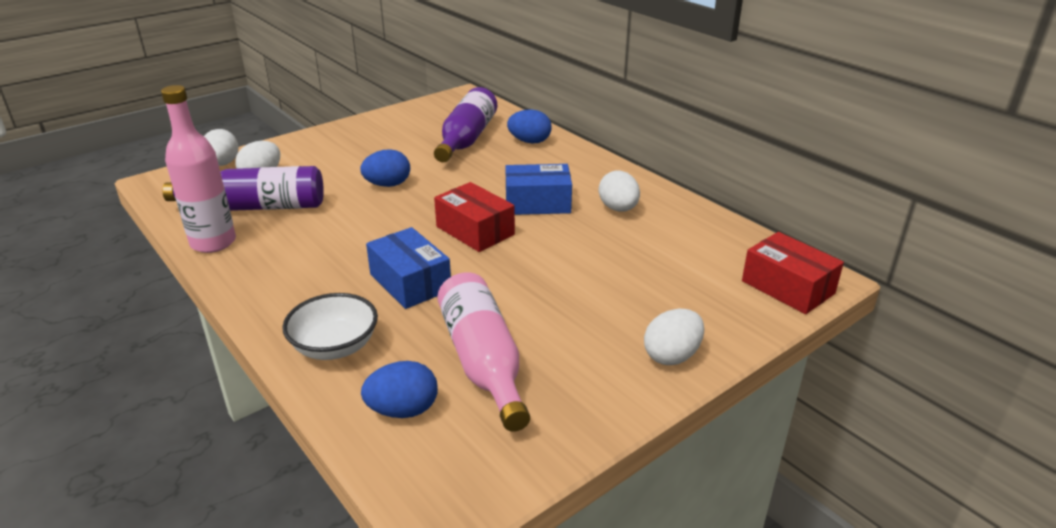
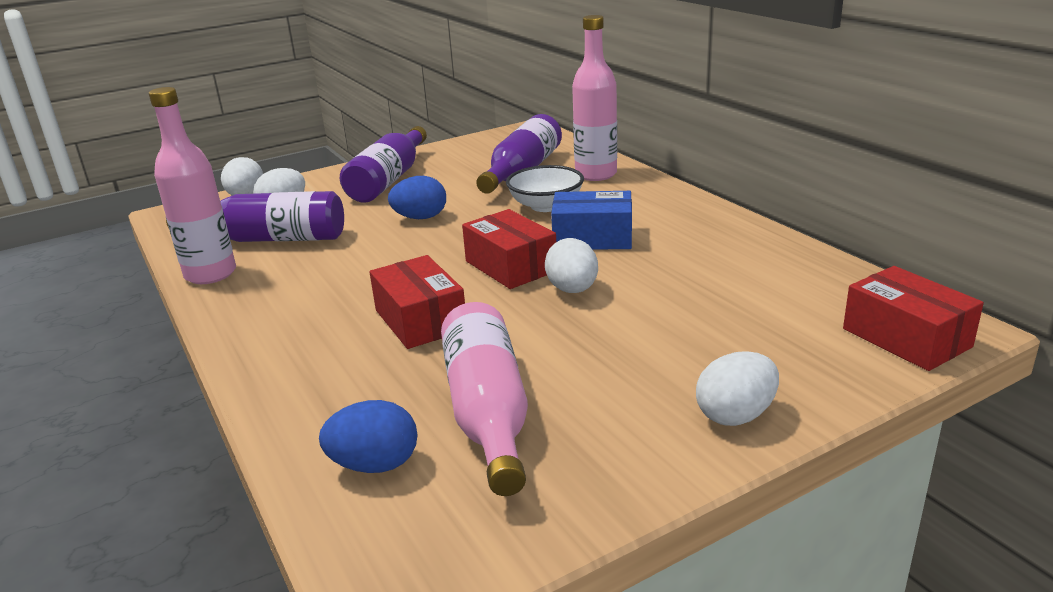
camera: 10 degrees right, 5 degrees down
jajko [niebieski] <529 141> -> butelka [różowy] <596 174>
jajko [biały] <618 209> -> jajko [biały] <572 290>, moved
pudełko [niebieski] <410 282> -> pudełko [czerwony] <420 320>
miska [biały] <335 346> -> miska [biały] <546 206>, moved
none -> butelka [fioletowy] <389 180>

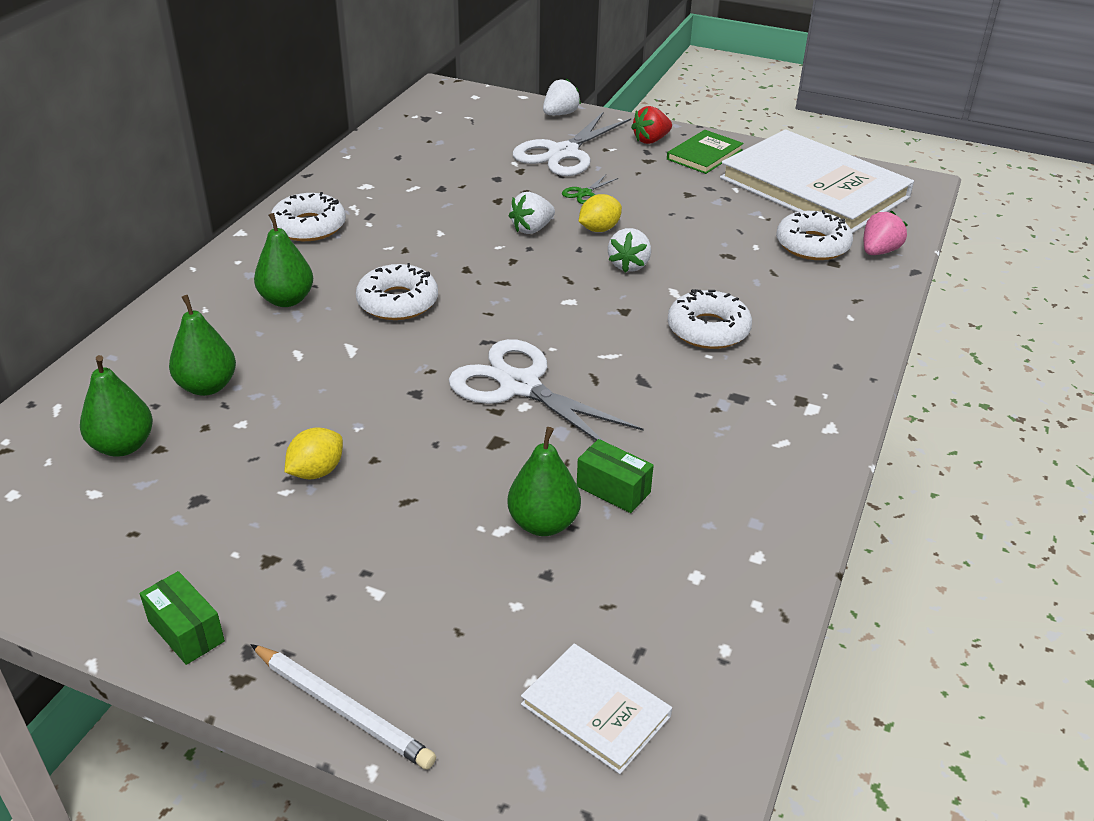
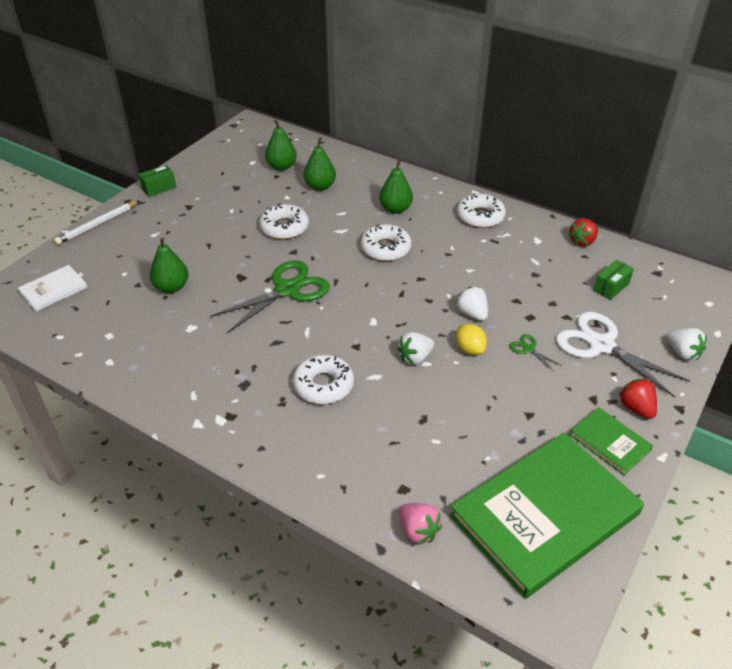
camera: 100 degrees right, 5 degrees up
książka [biały] <814 187> -> książka [zielony] <545 515>
donut [biały] <812 245> -> donut [biały] <284 227>, moved
truskawka [biały] <629 265> -> truskawka [biały] <415 358>, 60 degrees counterclockwise
nożyczki [biały] <520 386> -> nożyczki [zielony] <287 290>
cytryna [żółty] <316 471> -> none
pudełko [zielony] <613 489> -> pudełko [zielony] <611 287>, moved
none -> truskawka [czerwony] <582 242>

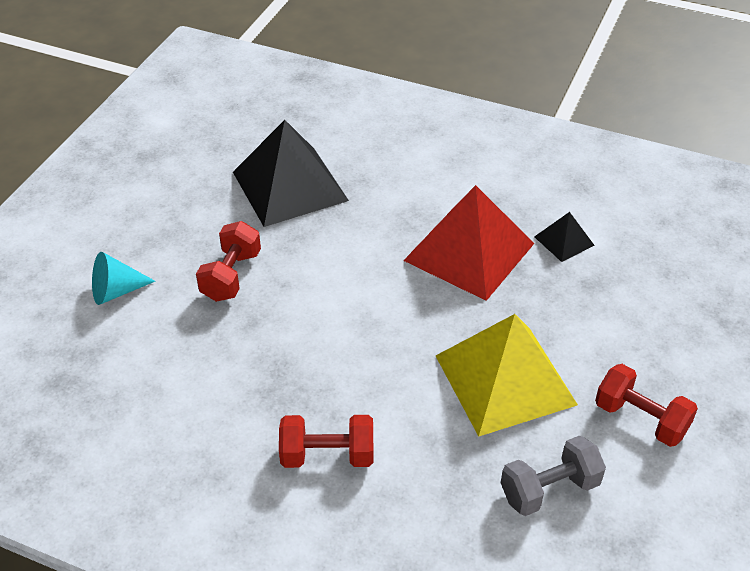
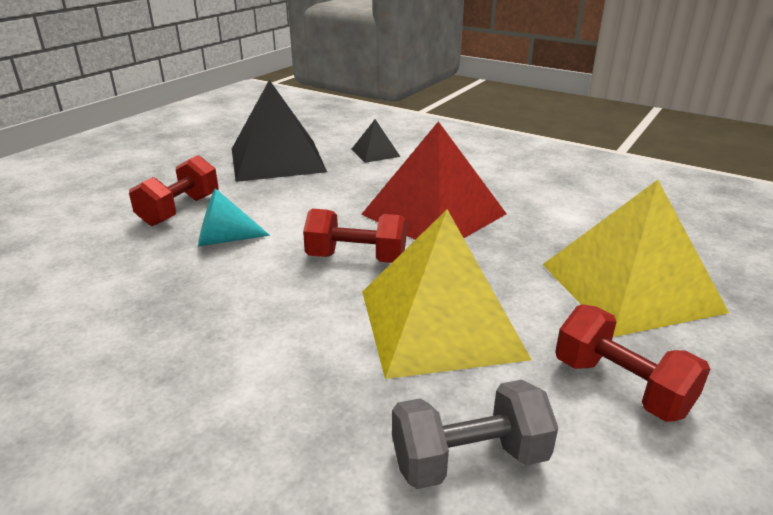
camera: 10 degrees right, 15 degrees down
piramida [czarny] <564 241> -> piramida [czarny] <375 153>, moved
stożek [turkusowy] <116 291> -> stożek [turkusowy] <224 239>, moved
hantel [czerwony] <327 455> -> hantel [czerwony] <356 258>, moved
none -> piramida [żółty] <630 287>

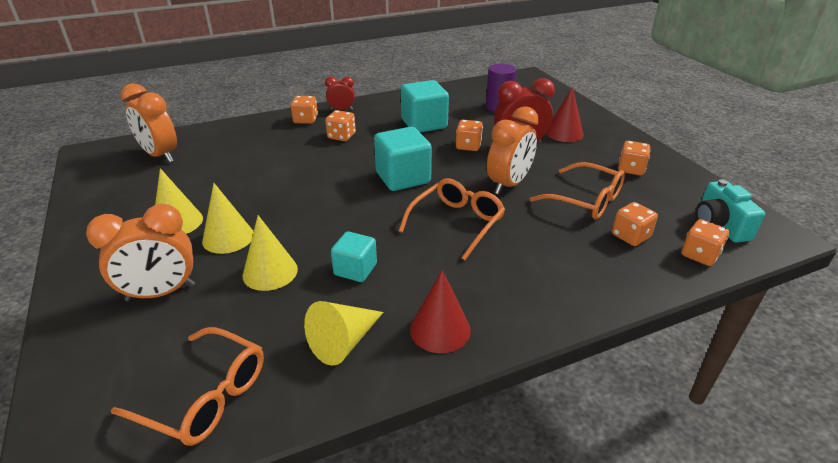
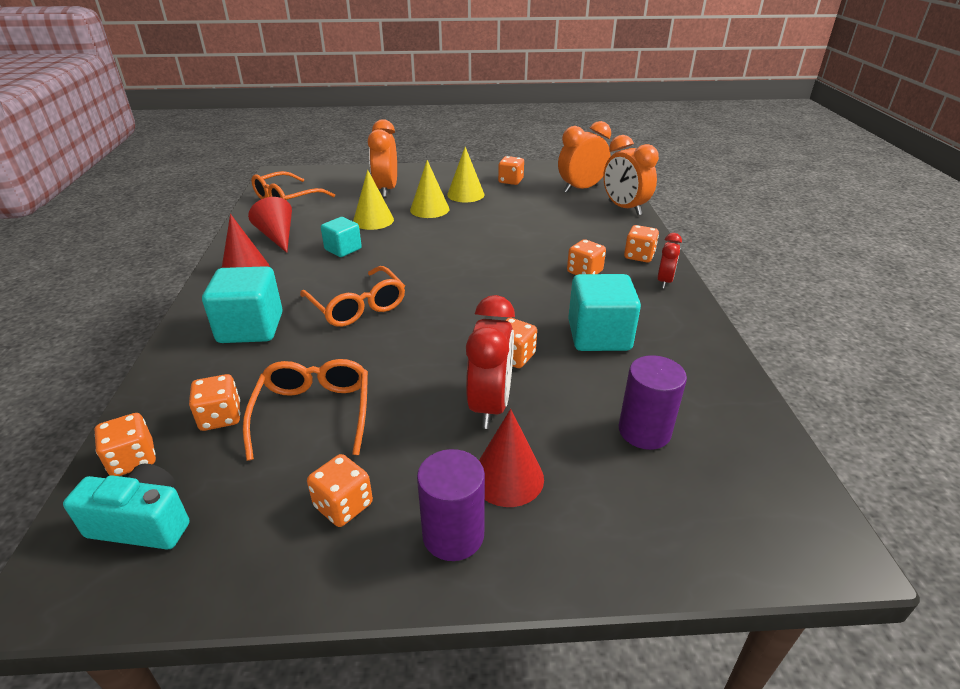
camera: 110 degrees right, 0 degrees up
budzik [pomarańczowy] <508 184> -> budzik [pomarańczowy] <624 208>, moved
sześcian [turkusowy] <403 178> -> sześcian [turkusowy] <251 328>, moved
okulary [pomarańczowy] <586 200> -> okulary [pomarańczowy] <314 412>, 120 degrees clockwise
stożek [żółty] <344 342> -> stożek [czerwony] <277 237>
none -> kostka do gry [pomarańczowy] <510 181>
none -> walec [fioletowy] <453 535>

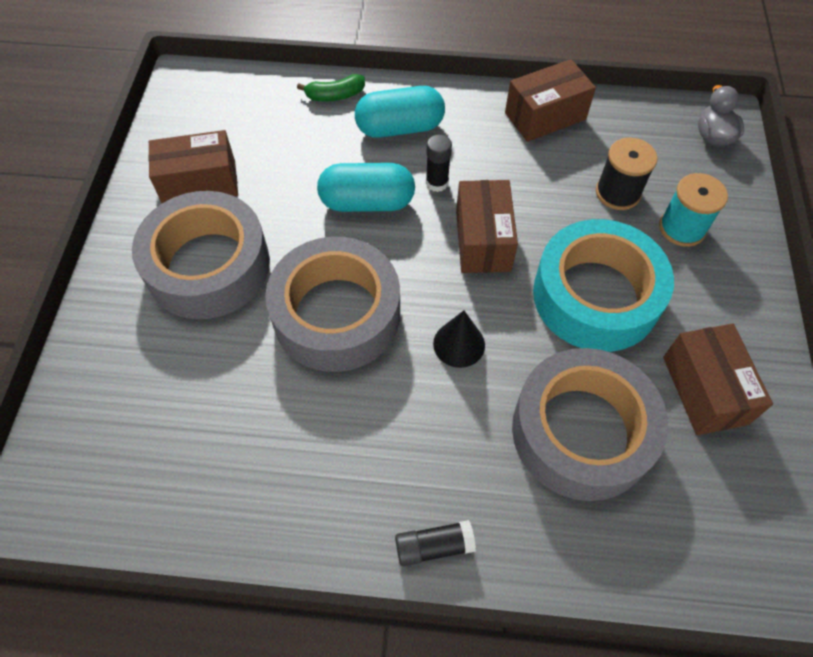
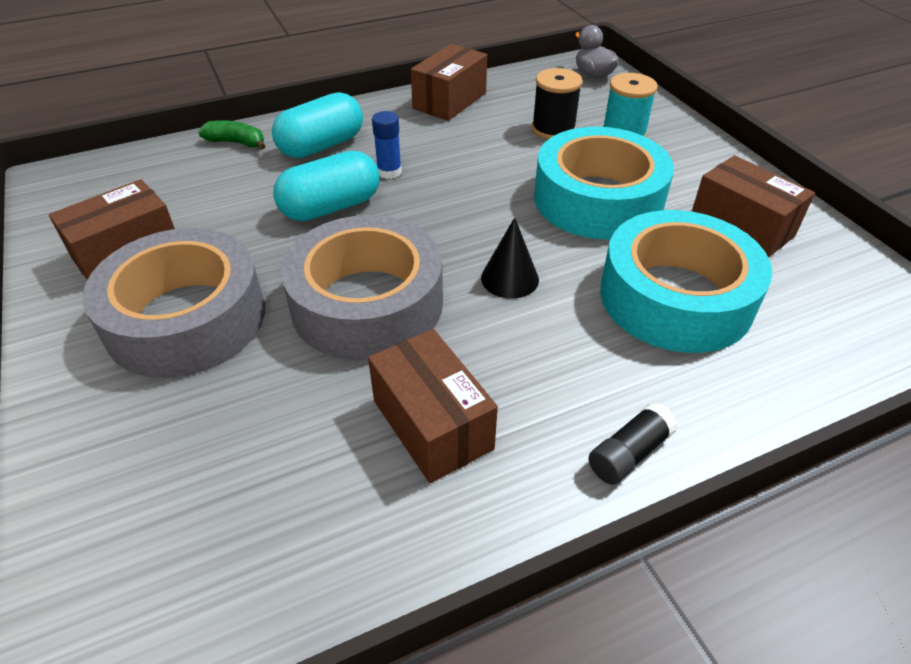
camera: 30 degrees left, 15 degrees down
banan [zielony] <335 95> -> banan [zielony] <236 143>, 120 degrees counterclockwise
klej w sztyfcie [czarny] <437 183> -> klej w sztyfcie [niebieski] <389 172>
pudełko [brązowy] <483 240> -> pudełko [brązowy] <432 424>, moved
taśma klejąca [szary] <581 432> -> taśma klejąca [turkusowy] <675 297>

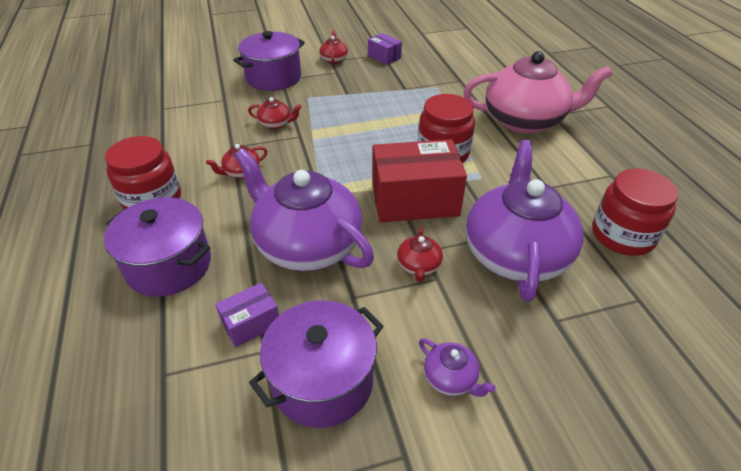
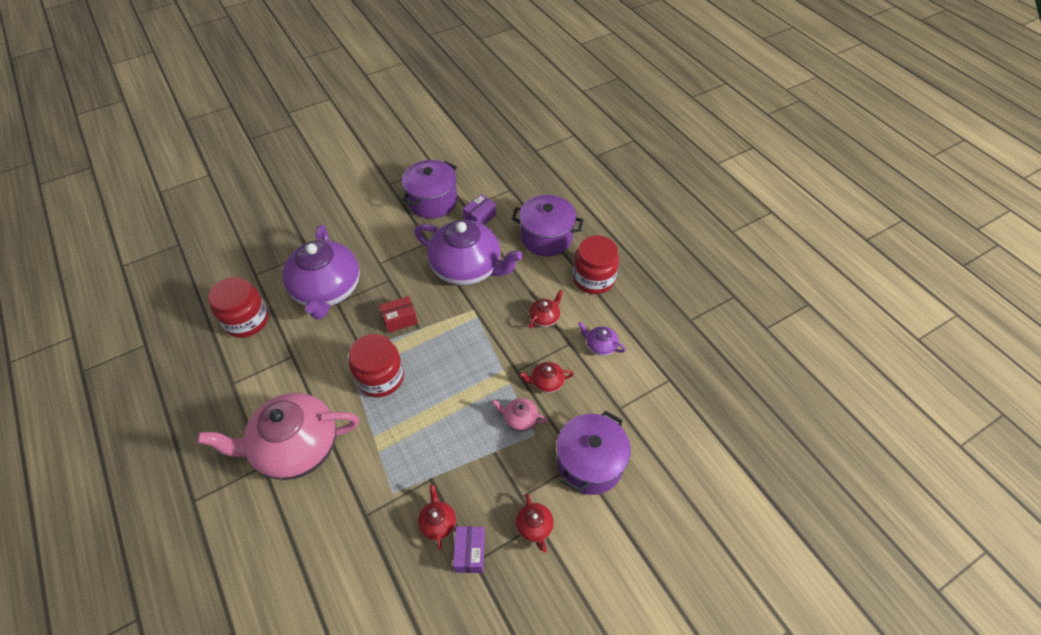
camera: 165 degrees right, 10 degrees up
pudełko [fioletowy] <384 57> -> pudełko [fioletowy] <470 552>, 60 degrees clockwise
pudełko [czerwony] <415 200> -> pudełko [czerwony] <400 319>, x0.49
imbryk [czerwony] <419 266> -> imbryk [czerwony] <438 523>, moved
imbryk [fioletowy] <451 378> -> imbryk [fioletowy] <600 346>, moved
none -> imbryk [różowy] <520 419>

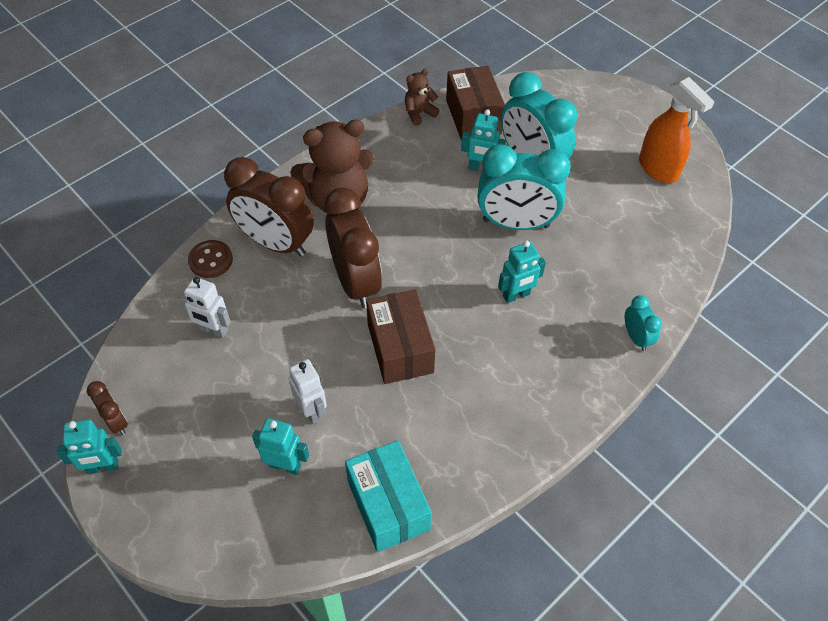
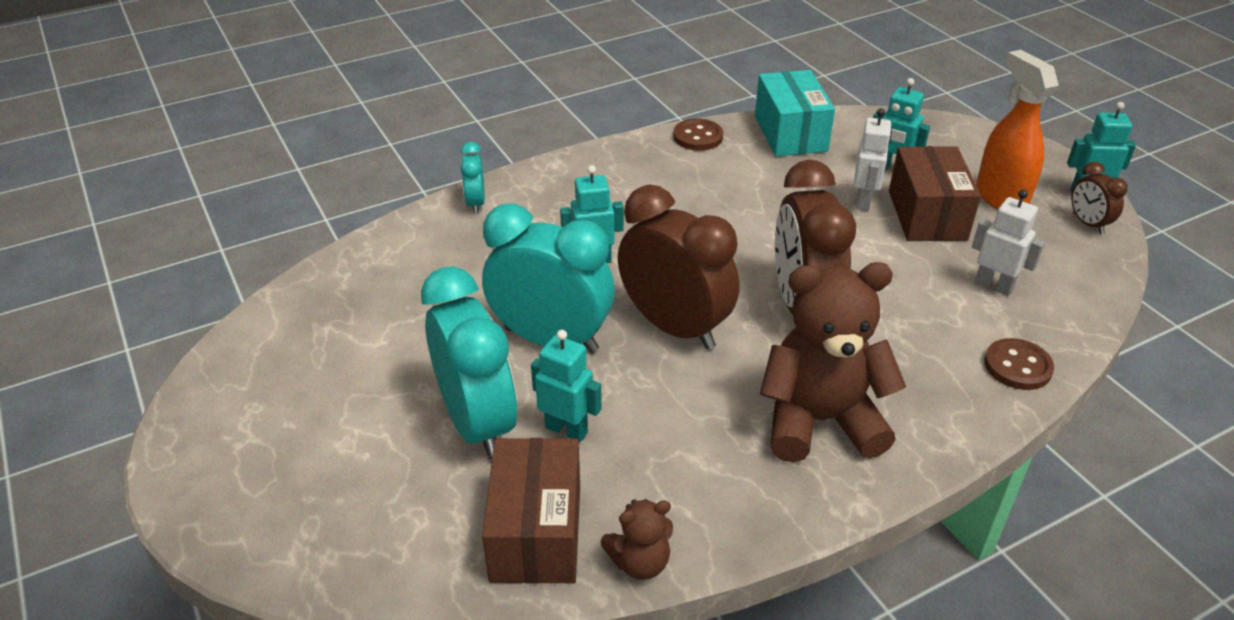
camera: 165 degrees left, 15 degrees down
spryskiwacz [pomarańczowy] <658 169> -> spryskiwacz [pomarańczowy] <1000 197>, moved
budzik [brązowy] <276 243> -> budzik [brązowy] <674 327>, moved
pudełko [brązowy] <400 348> -> pudełko [brązowy] <927 215>, moved
robot [biały] <312 410> -> robot [biały] <864 201>, 150 degrees counterclockwise
none -> guzik [brązowy] <698 137>

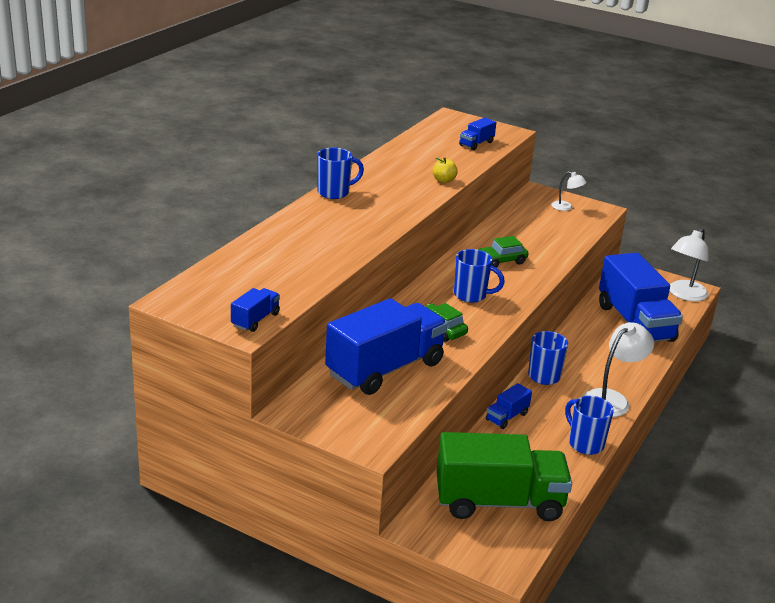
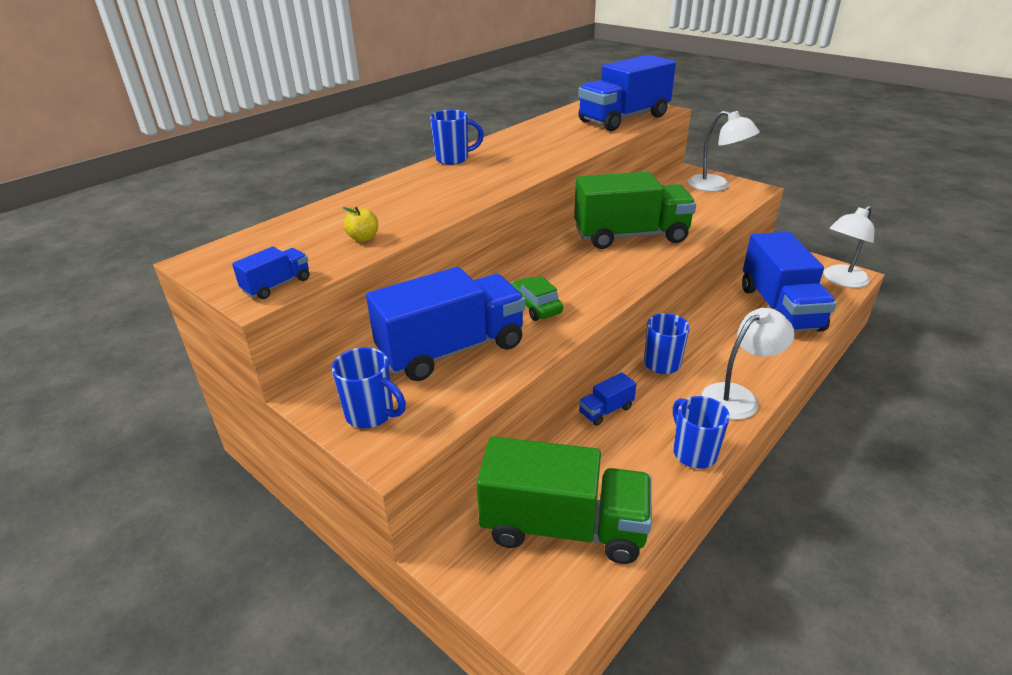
camera: 15 degrees right, 5 degrees up
ciężarówka [niebieski] <476 144> -> ciężarówka [niebieski] <624 119>, x2.36
jabłko [żółty] <444 180> -> jabłko [żółty] <363 238>, moved
lampka [biały] <566 207> -> lampka [biały] <716 186>, x1.85
samochód [zielony] <501 261> -> ciężarówka [zielony] <630 236>
kubek [niebieski] <471 295> -> kubek [niebieski] <371 414>, moved

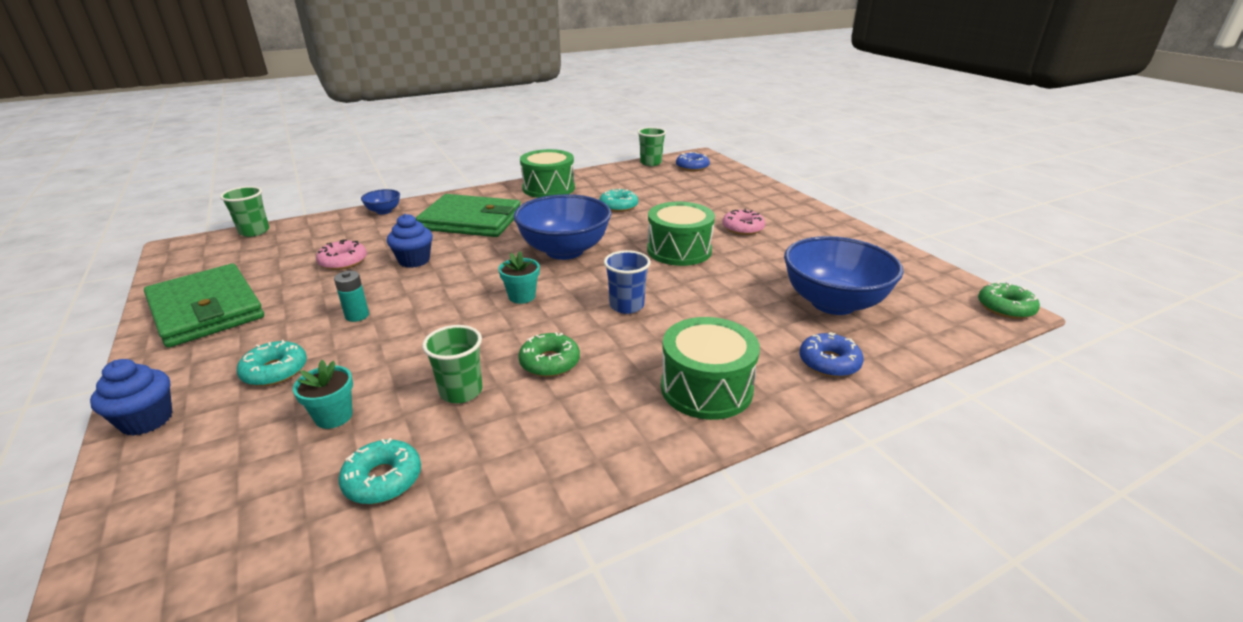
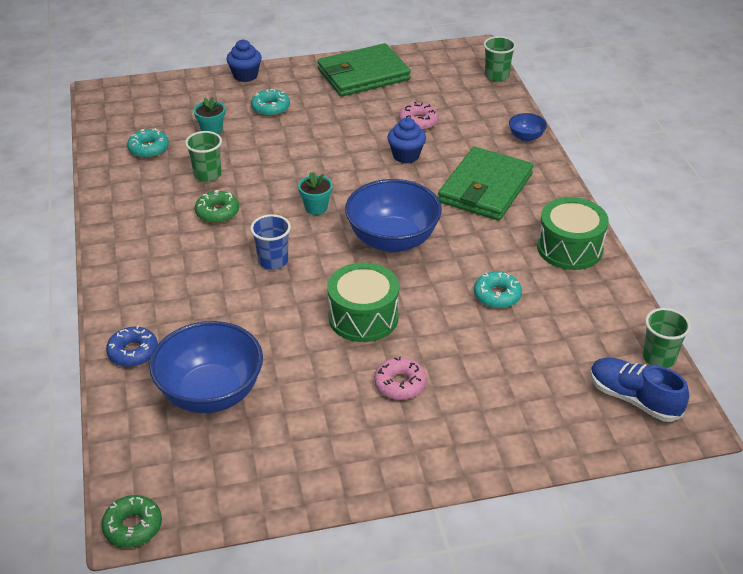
camera: 105 degrees right, 10 degrees up
donut [niebieski] <692 167> -> but [niebieski] <634 399>
bateria [turkusowy] <357 315> -> none
bęben [zielony] <706 388> -> none

